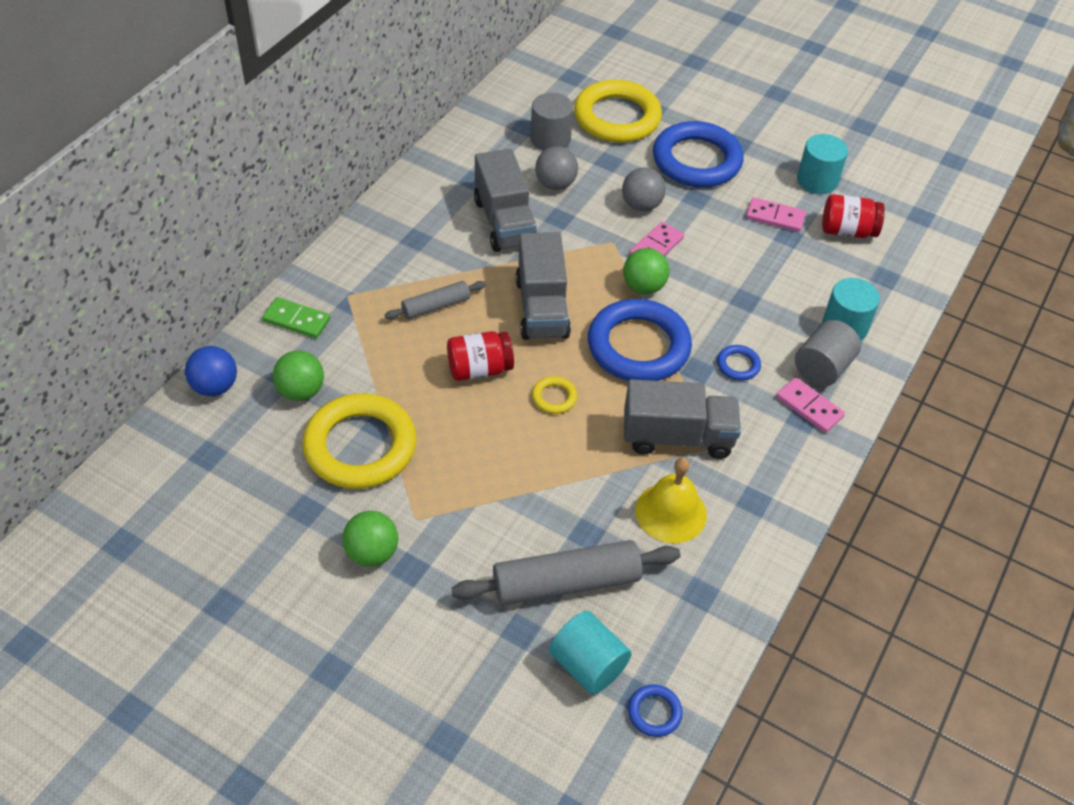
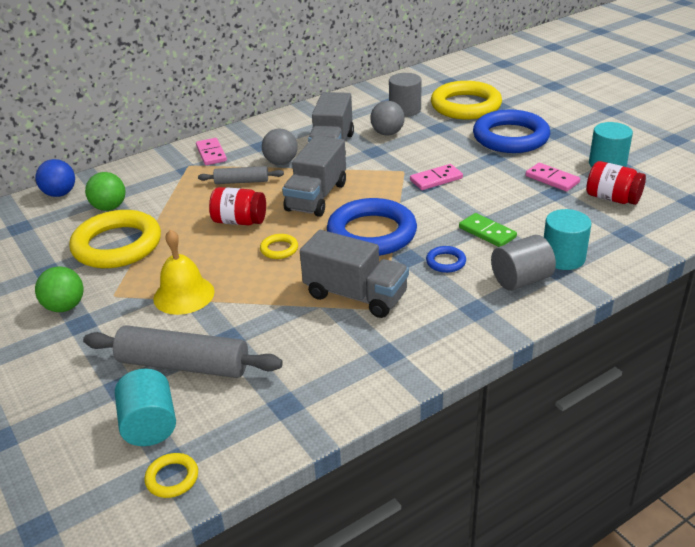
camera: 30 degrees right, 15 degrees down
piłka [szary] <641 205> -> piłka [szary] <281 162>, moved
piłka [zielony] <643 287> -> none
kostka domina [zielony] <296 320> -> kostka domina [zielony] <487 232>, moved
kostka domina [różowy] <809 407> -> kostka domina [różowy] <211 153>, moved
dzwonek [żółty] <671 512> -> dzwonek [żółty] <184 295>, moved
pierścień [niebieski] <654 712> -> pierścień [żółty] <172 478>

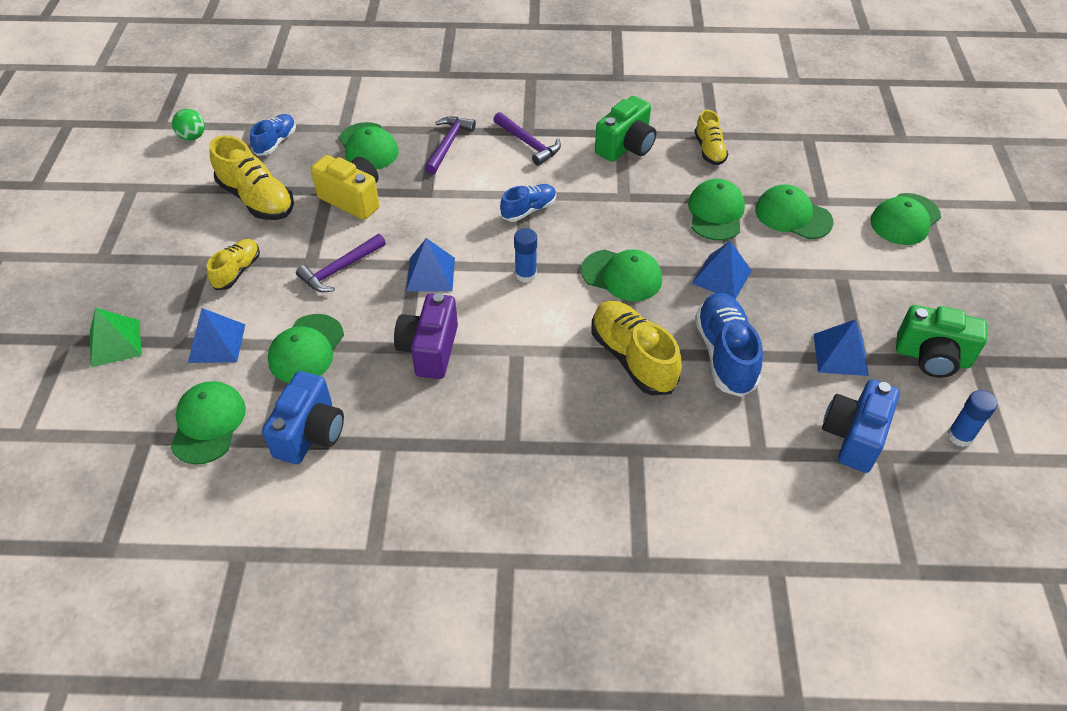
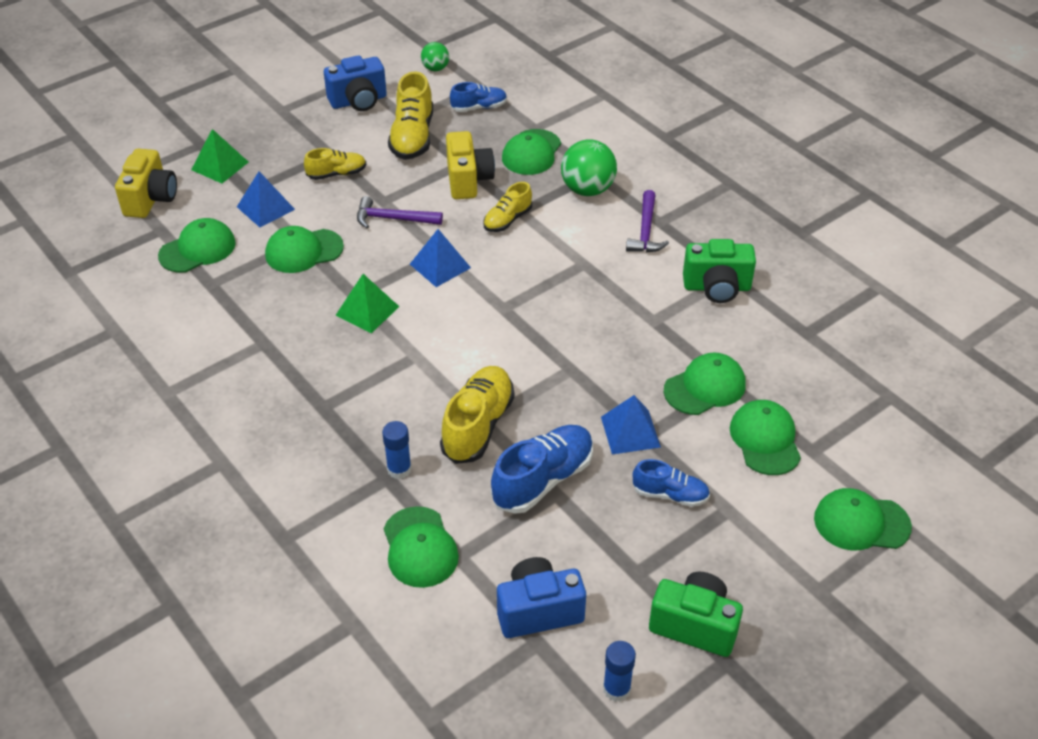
camera: 50 degrees right, 5 degrees down
but [żółty] <709 150> -> but [żółty] <507 220>, moved
młotek [fioletowy] <448 144> -> piłka [zielony] <587 189>
but [niebieski] <529 210> -> but [niebieski] <670 494>, moved
klej w sztyfcie [niebieski] <525 274> -> klej w sztyfcie [niebieski] <399 469>, moved
czapka [zielony] <622 275> -> czapka [zielony] <420 547>, moved
aparat fotograficzny [fioletowy] <430 350> -> piramida [zielony] <367 310>
aparat fotograficzny [zielony] <932 357> -> aparat fotograficzny [zielony] <694 625>, 135 degrees clockwise
piramida [niebieski] <840 354> -> none
aparat fotograficzny [niebieski] <310 433> -> aparat fotograficzny [niebieski] <358 101>, moved
none -> aparat fotograficzny [żółty] <151 199>

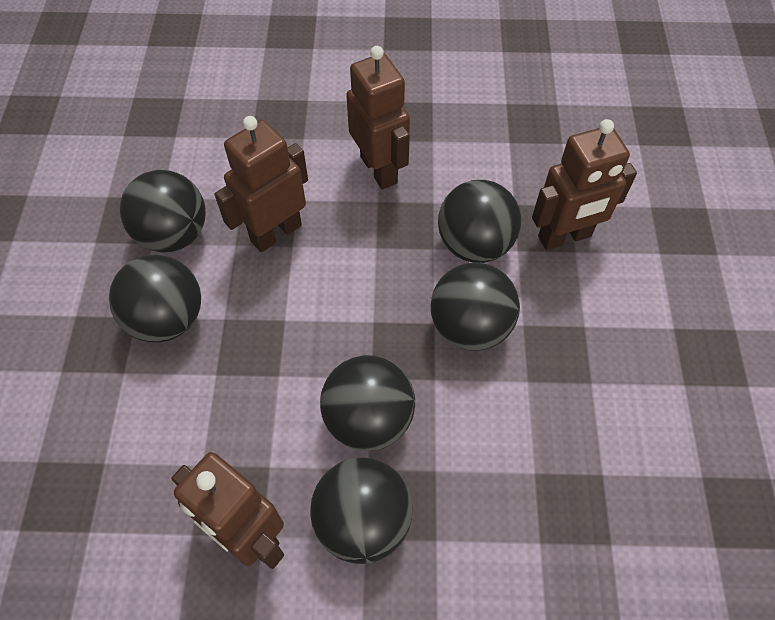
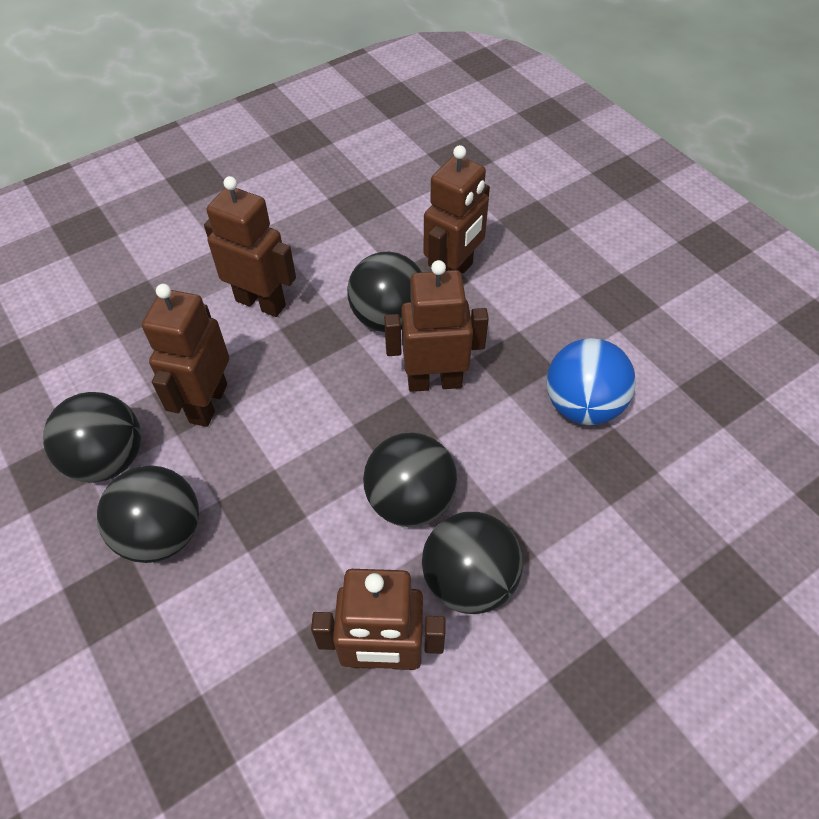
camera: 35 degrees left, 5 degrees down
piłka [czarny] <470 326> -> robot [brązowy] <434 381>
none -> piłka [niebieski] <582 405>

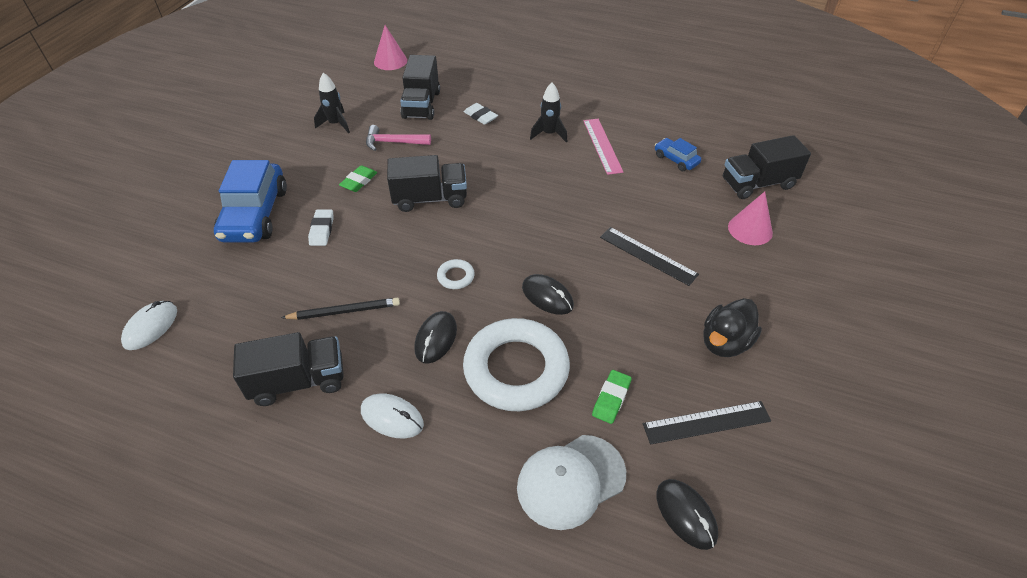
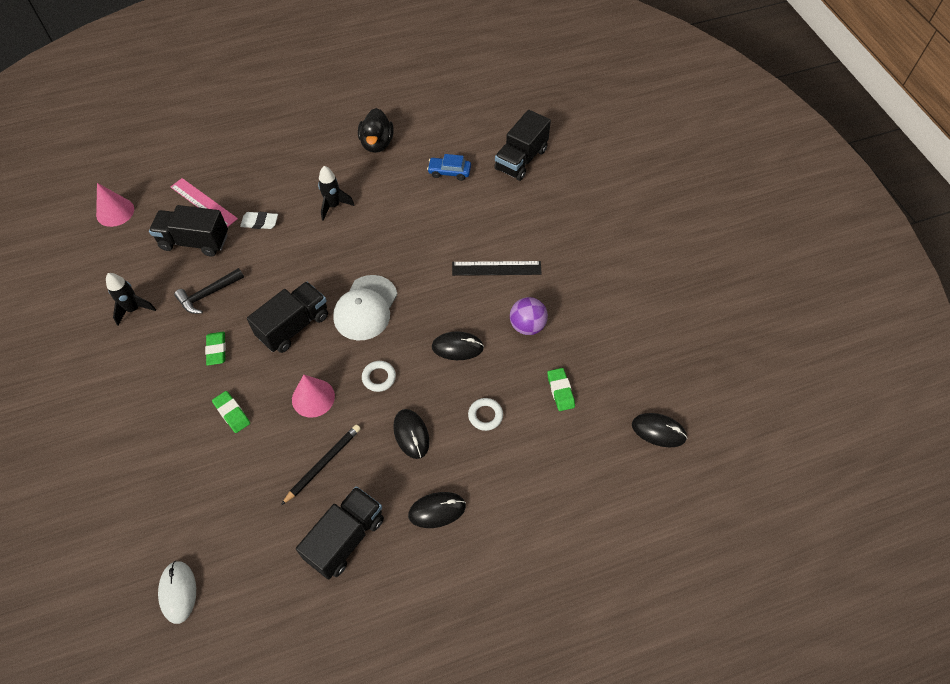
camera: 40 degrees left, 10 degrees up
ciężarówka [czarny] <421 105> -> ciężarówka [czarny] <194 241>, 135 degrees clockwise
linijka [różowy] <602 145> -> linijka [różowy] <203 203>, moved
młotek [różowy] <393 142> -> młotek [czarny] <208 294>
samochód [niebieski] <255 214> -> none
stożek [różowy] <750 229> -> stożek [różowy] <313 398>, moved
gumka do mazania [biały] <322 230> -> gumka do mazania [zielony] <232 413>
kaczka [czarny] <725 342> -> kaczka [czarny] <377 143>, moved
pierścień [biały] <516 369> -> pierścień [biały] <485 415>, x0.40
myszka [biały] <392 417> -> myszka [czarny] <437 510>
linijka [czarny] <706 422> -> none
czapka [biały] <570 481> -> czapka [biały] <365 308>, moved
none -> piłka [fioletowy] <527 326>

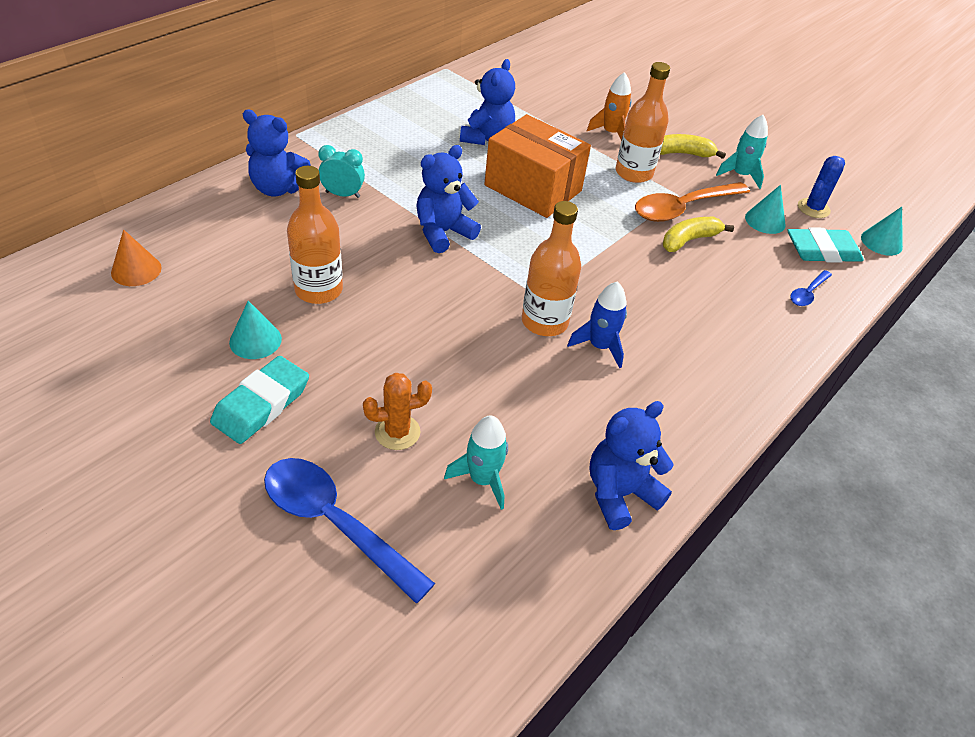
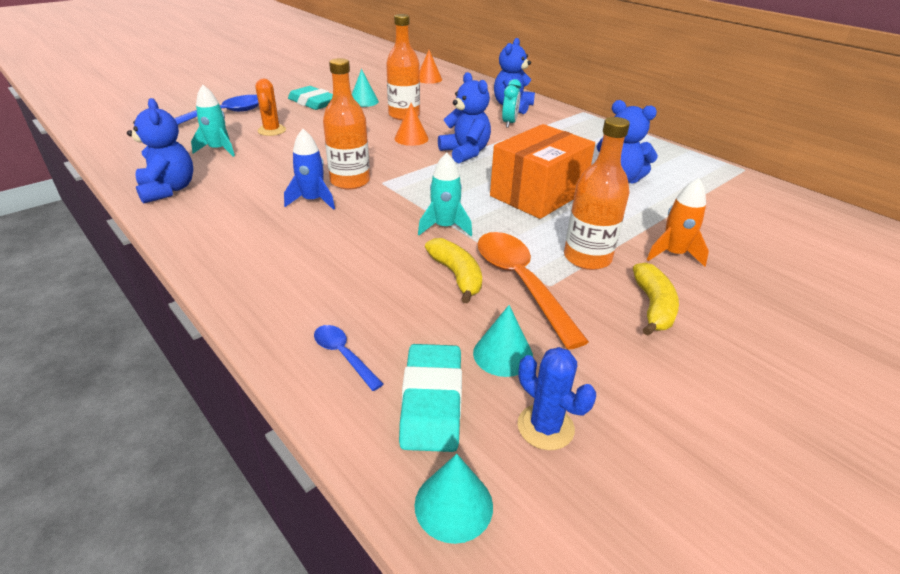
camera: 100 degrees right, 10 degrees down
rakieta [turkusowy] <740 175> -> rakieta [turkusowy] <445 227>, moved
none -> stożek [pomarańczowy] <411 138>

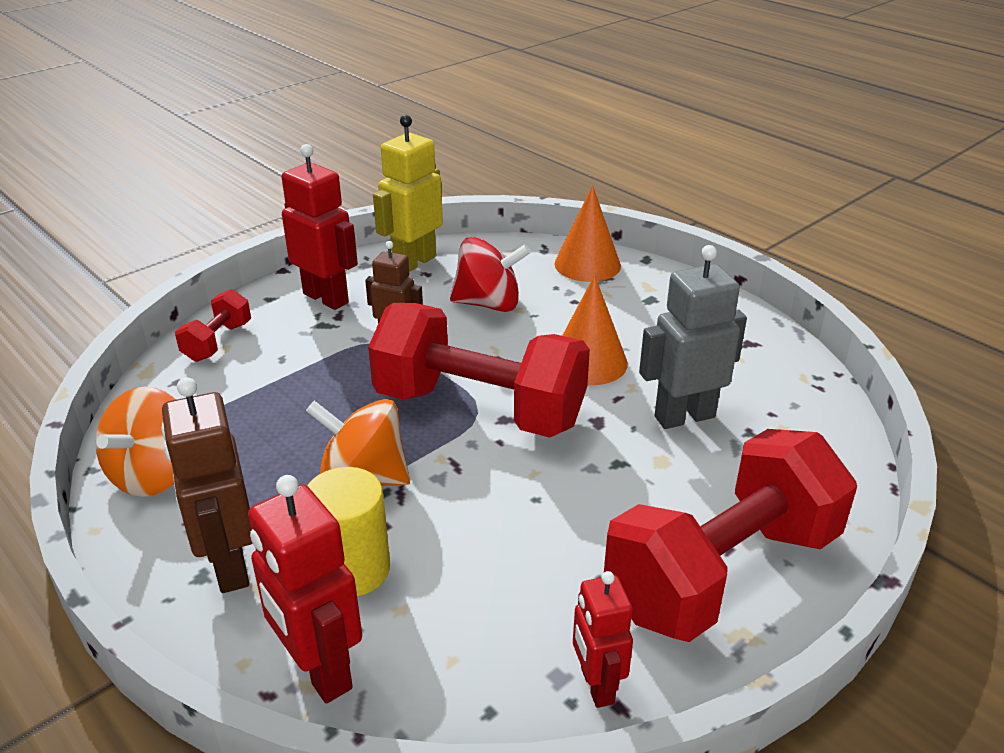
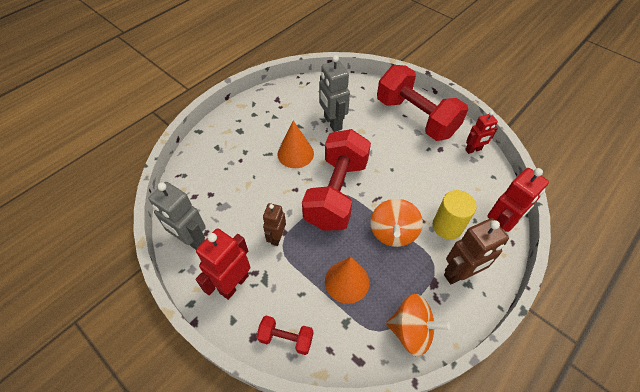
camera: 95 degrees left, 20 degrees up
robot [żółty] <414 262> -> robot [szary] <192 240>
stożek [pomarańczowy] <587 264> -> stożek [pomarańczowy] <347 281>, moved
bączek [czerwony] <488 304> -> none

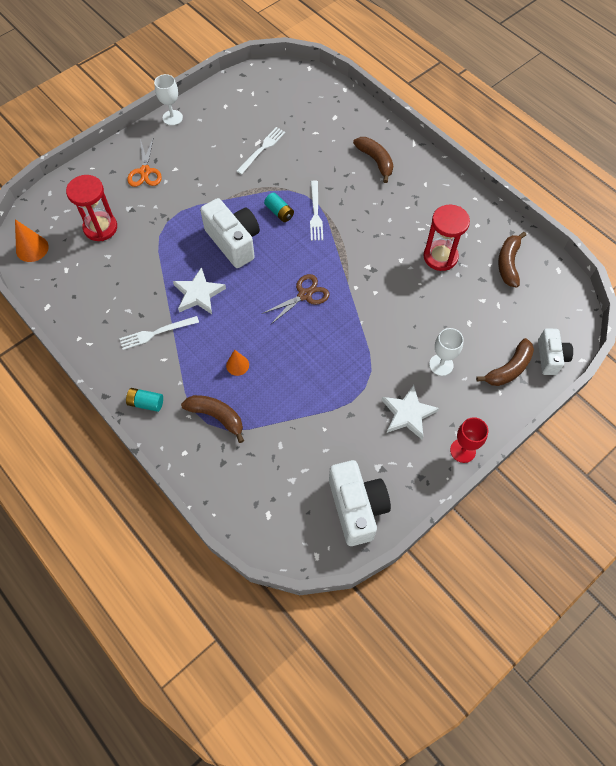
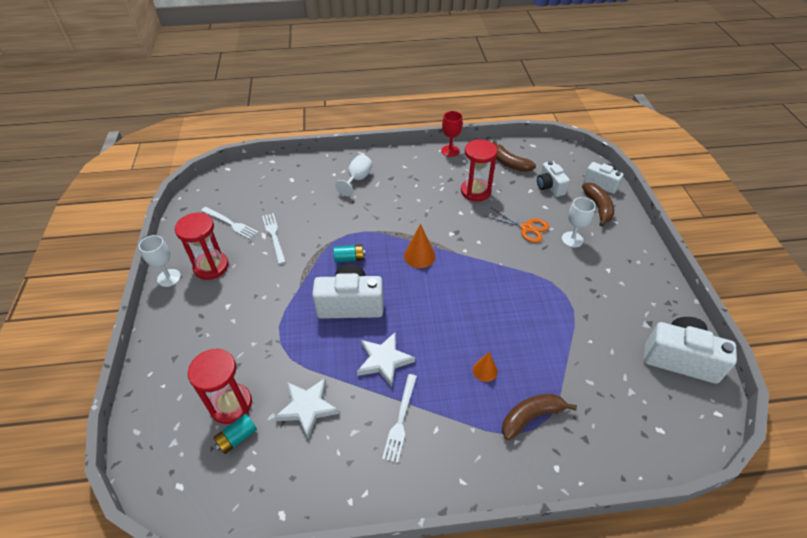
camera: 55 degrees left, 15 degrees down
banan [brązowy] <375 161> -> kielich [biały] <357 179>
nożyczki [pomarańczowy] <145 171> -> nożyczki [pomarańczowy] <526 228>, moved
widelec [biały] <315 213> -> widelec [biały] <230 223>, moved
stożek [pomarańczowy] <32 248> -> stożek [pomarańczowy] <419 256>, moved
nożyczki [brązowy] <304 295> -> none
gwiazda [biały] <408 414> -> gwiazda [biały] <307 407>, moved
bateria [turkusowy] <146 403> -> bateria [turkusowy] <237 437>, moved
kielich [czerwony] <463 450> -> kielich [czerwony] <450 151>, moved
none -> aparat fotograficzny [biały] <549 187>
none -> klepsydra [czerwony] <211 267>

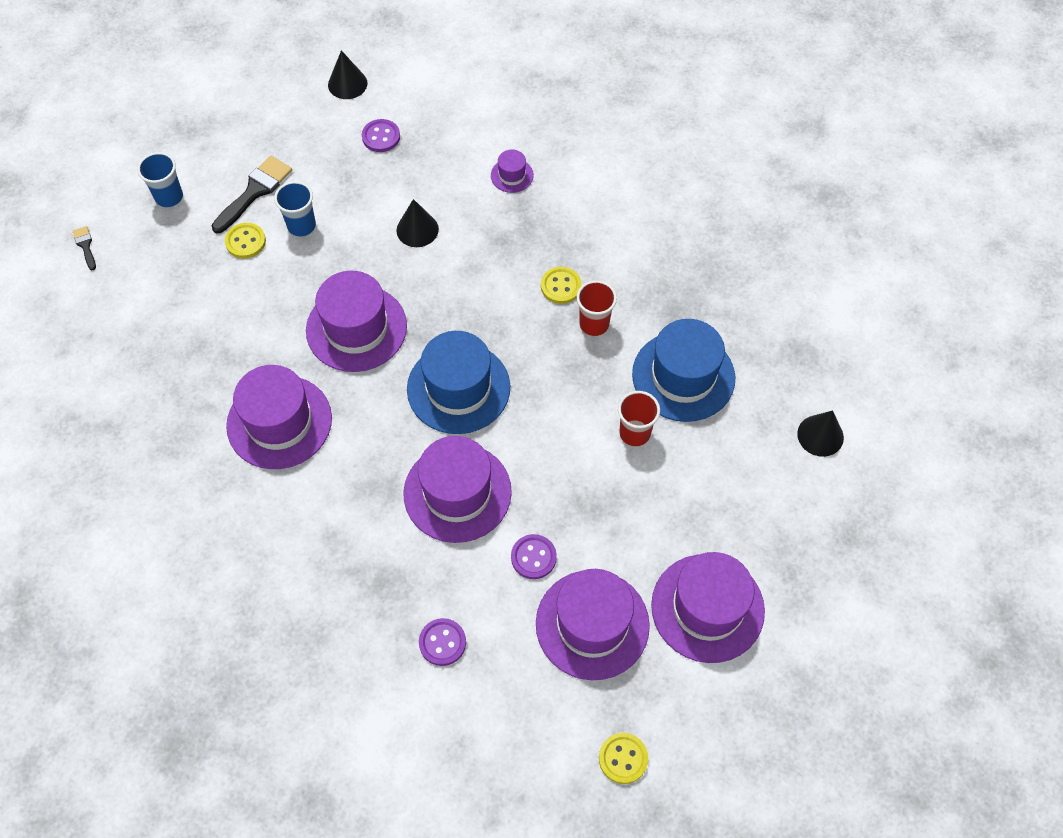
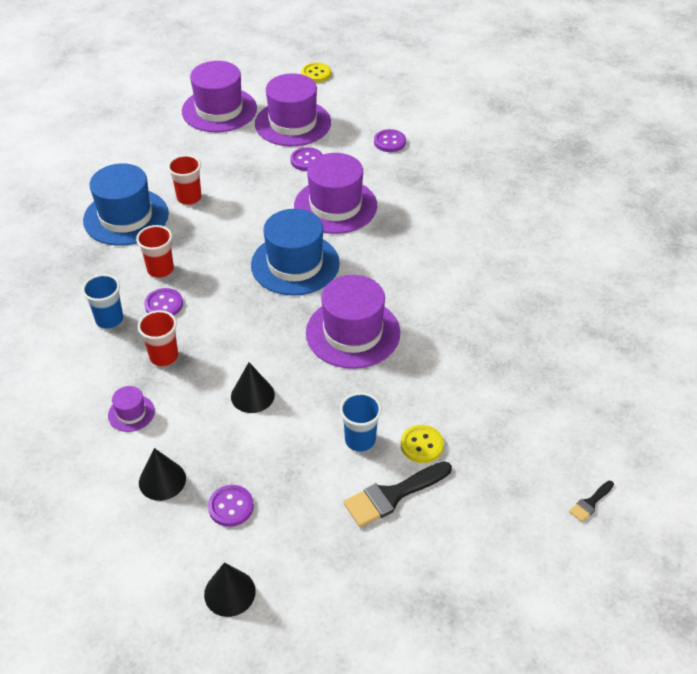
camera: 155 degrees left, 15 degrees down
szklanka [niebieski] <169 197> -> szklanka [niebieski] <109 320>, moved
pędzel [czarny] <85 246> -> pędzel [czarny] <590 503>, 45 degrees clockwise
guzik [żółty] <561 286> -> guzik [fioletowy] <164 304>
kapelusz [fioletowy] <279 422> -> none
stożek [czarny] <820 435> -> stożek [czarny] <162 480>, moved
none -> szklanka [czerwony] <164 356>

